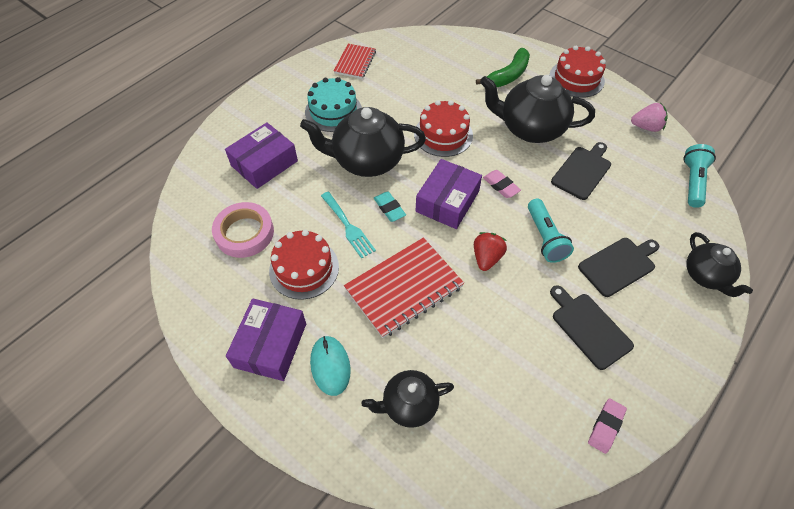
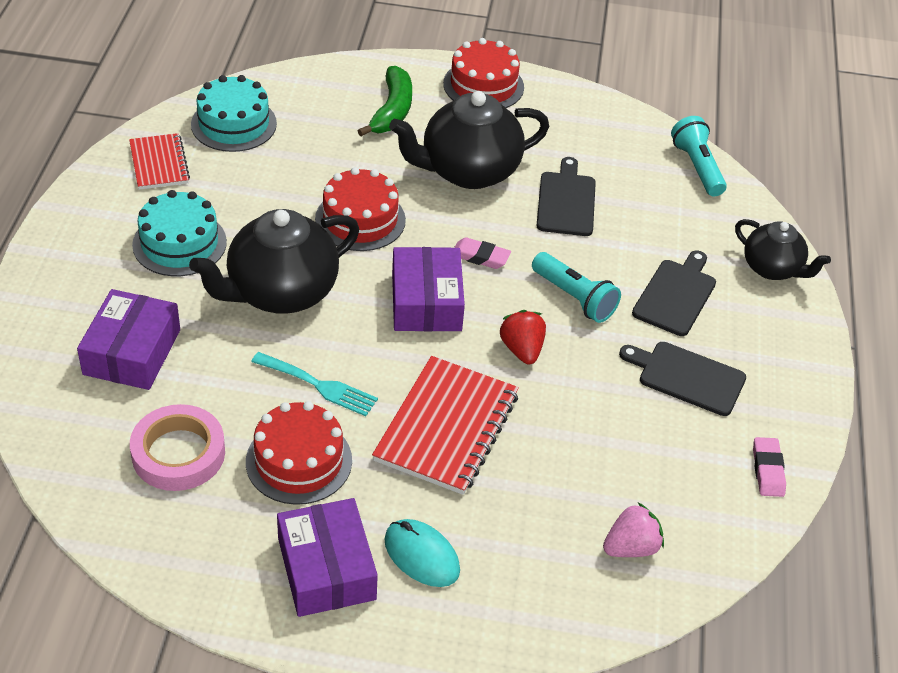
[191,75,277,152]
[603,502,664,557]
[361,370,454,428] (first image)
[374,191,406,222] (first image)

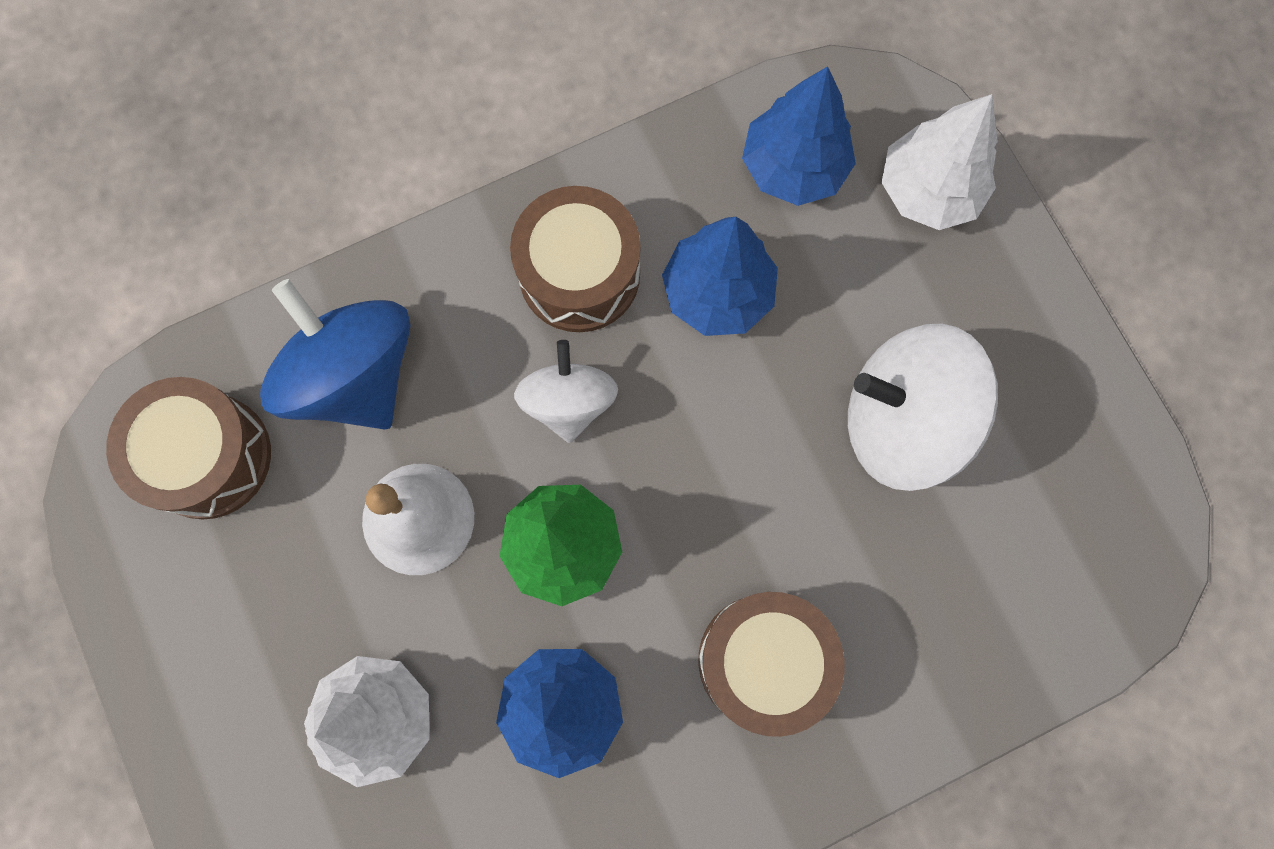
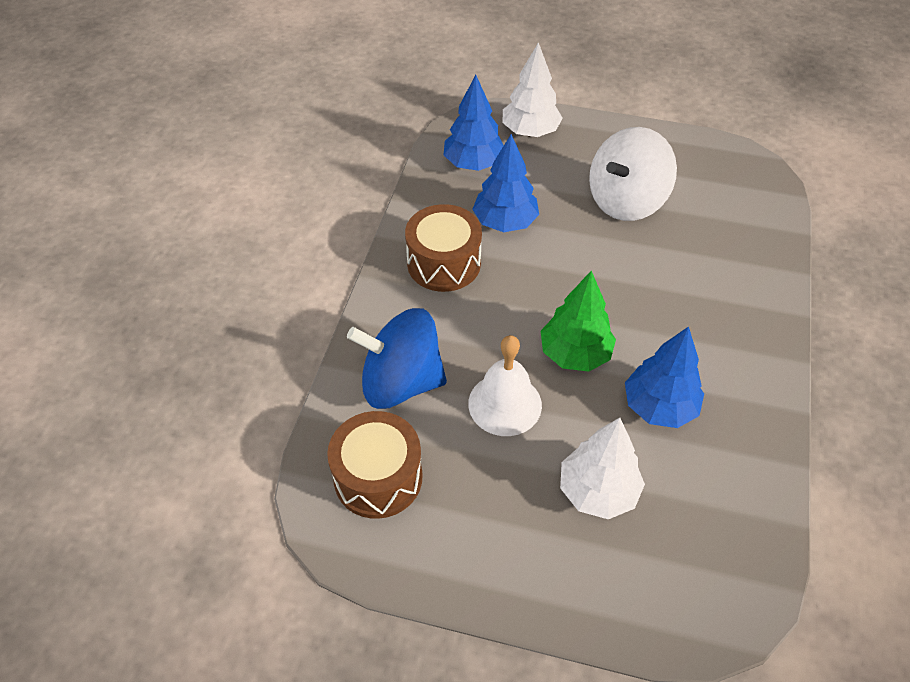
[514,340,618,443] (first image)
[698,592,845,737] (first image)

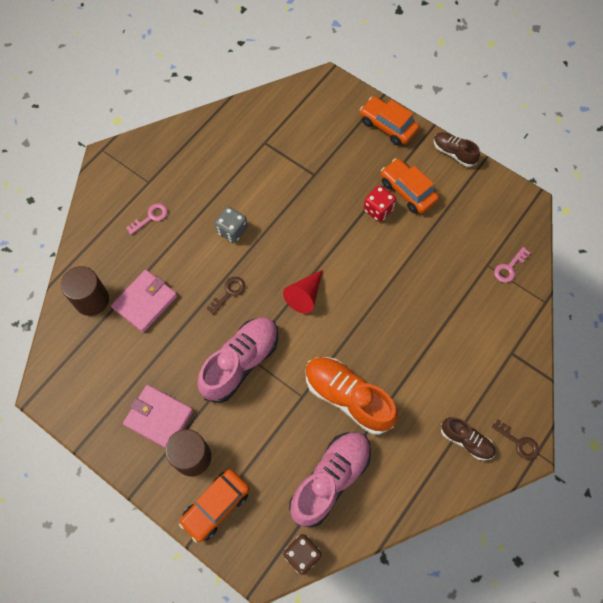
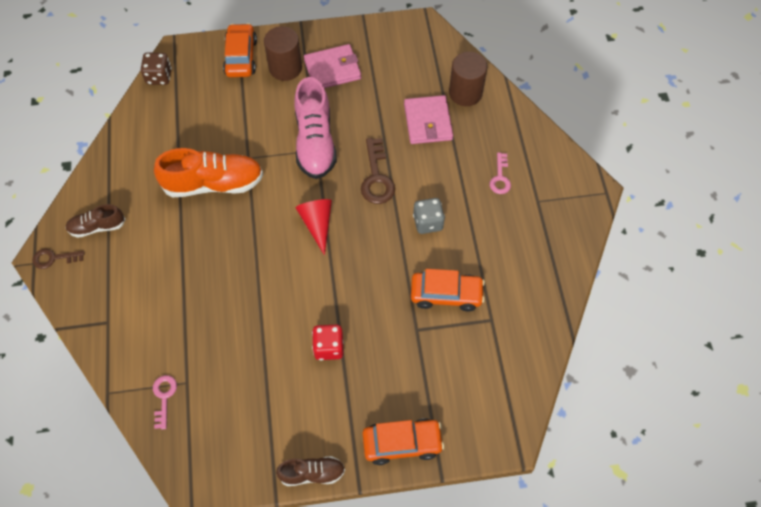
[361,138,395,204]
[411,269,485,311]
[289,432,371,528] (first image)

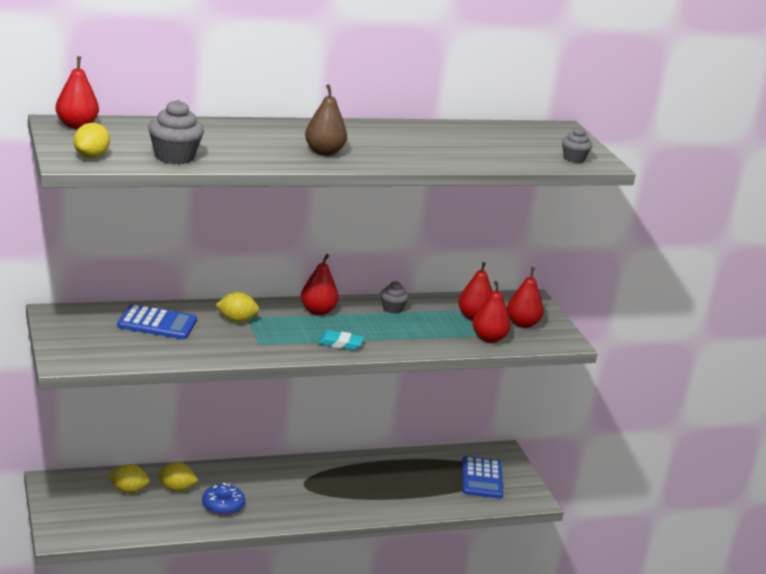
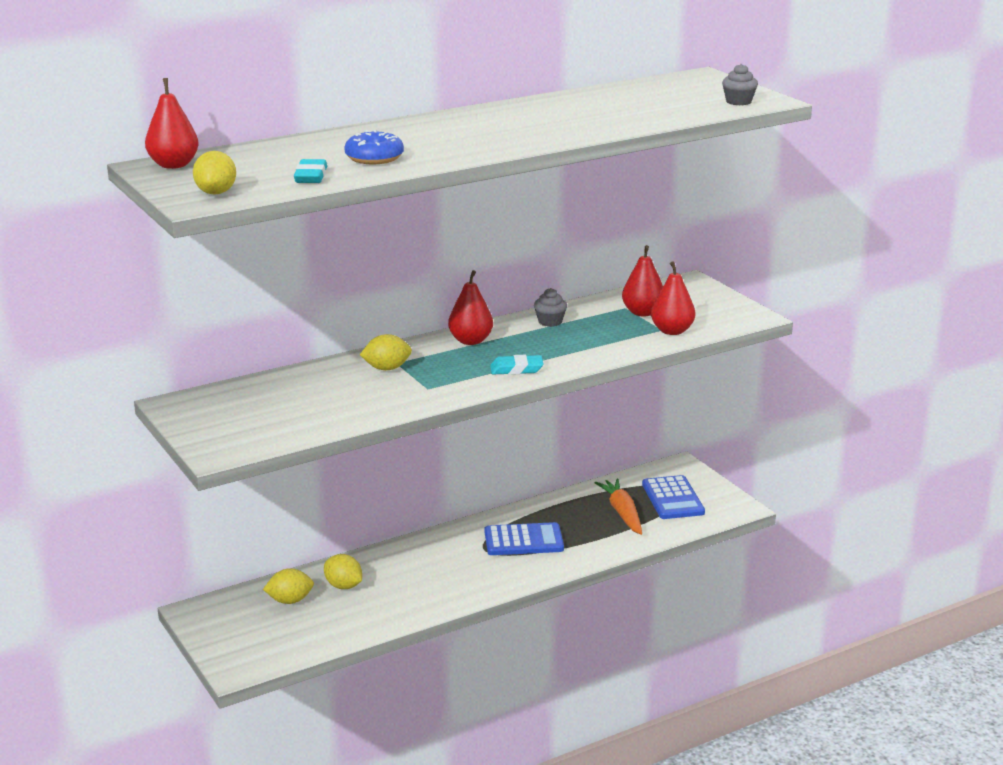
[294,159,327,183]
[324,554,362,589]
[345,130,404,164]
[484,522,564,555]
[595,479,642,535]
[305,84,347,156] (first image)
[507,267,544,328] (first image)

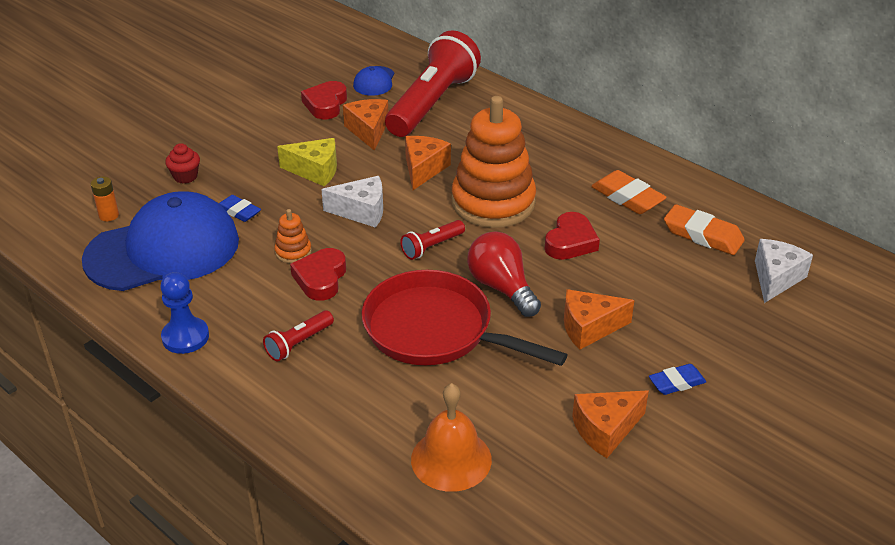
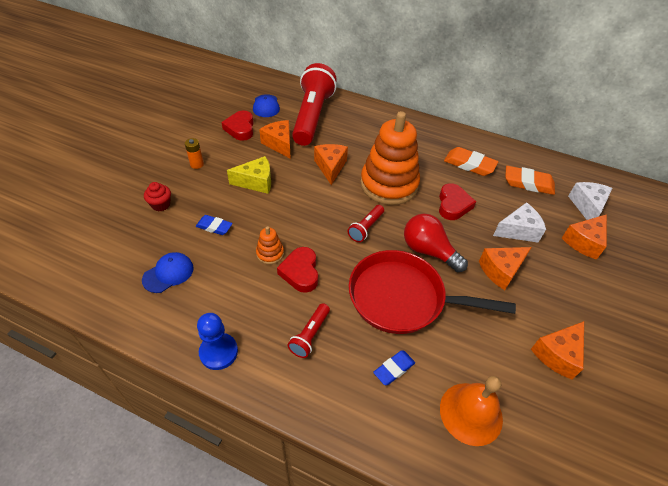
[142,252,194,293]
[185,138,204,169]
[373,351,415,385]
[493,202,546,243]
[562,214,607,260]

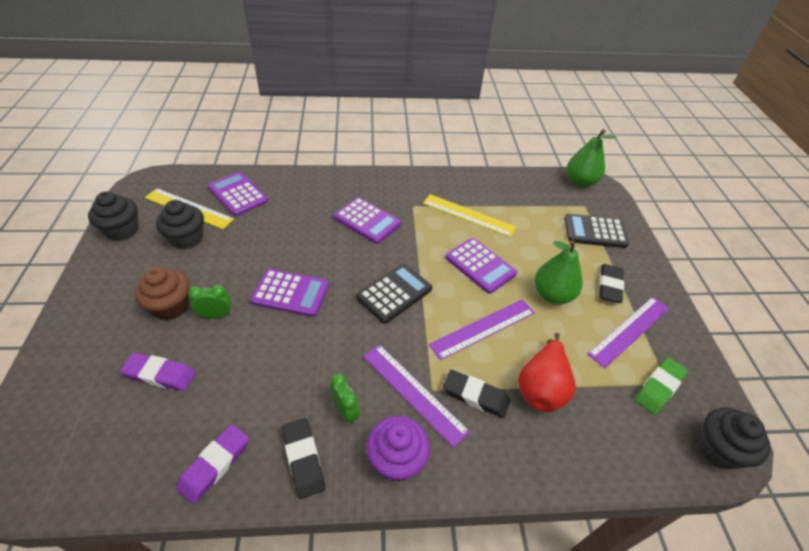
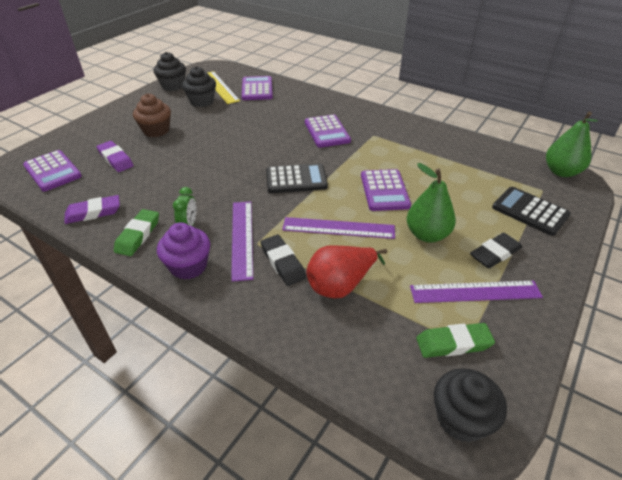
[23,150,82,192]
[114,209,159,256]
[188,285,231,319] (first image)
[423,194,516,237] (first image)

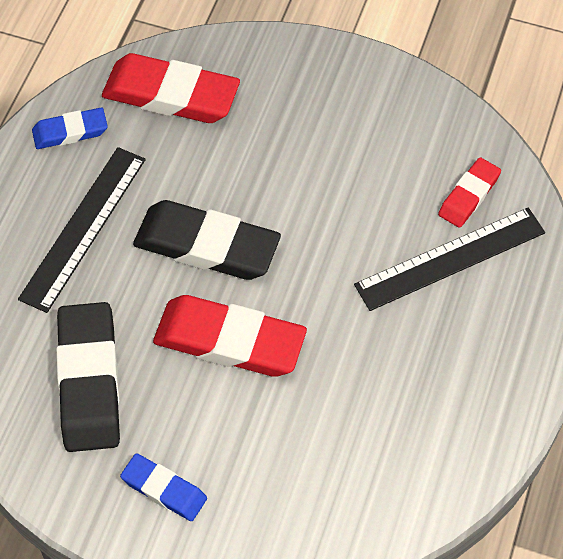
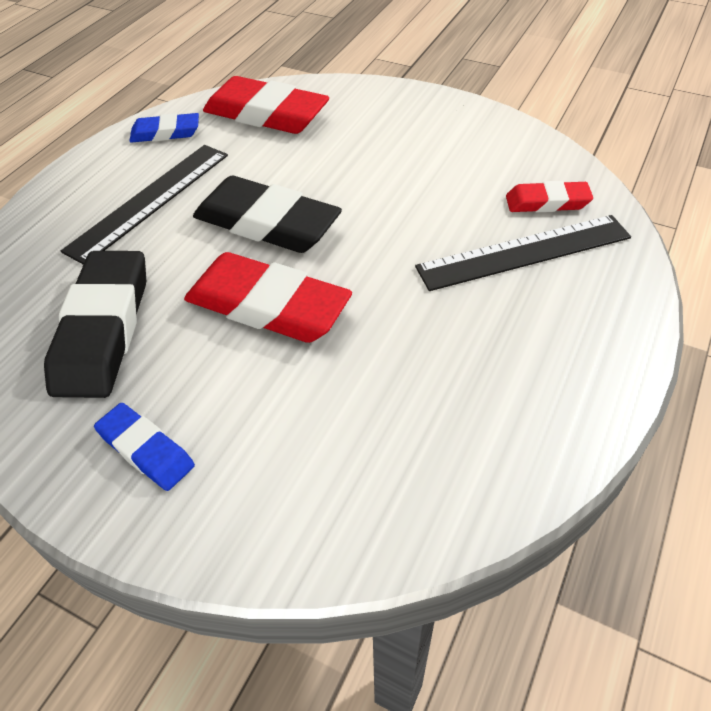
[506,181,593,212]

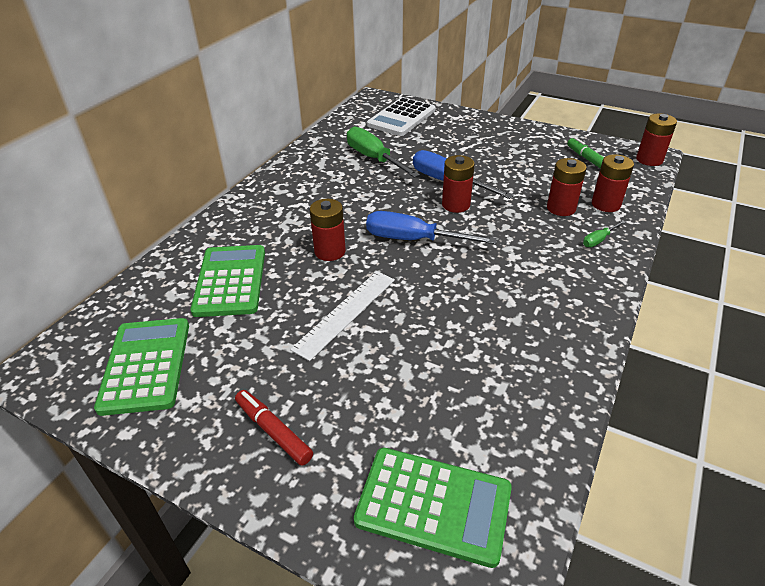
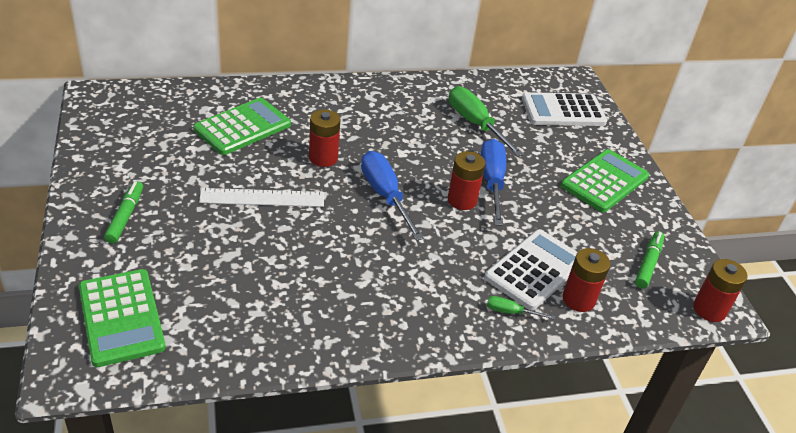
[104,181,143,244]
[449,86,524,157]
[484,229,578,310]
[561,149,649,212]

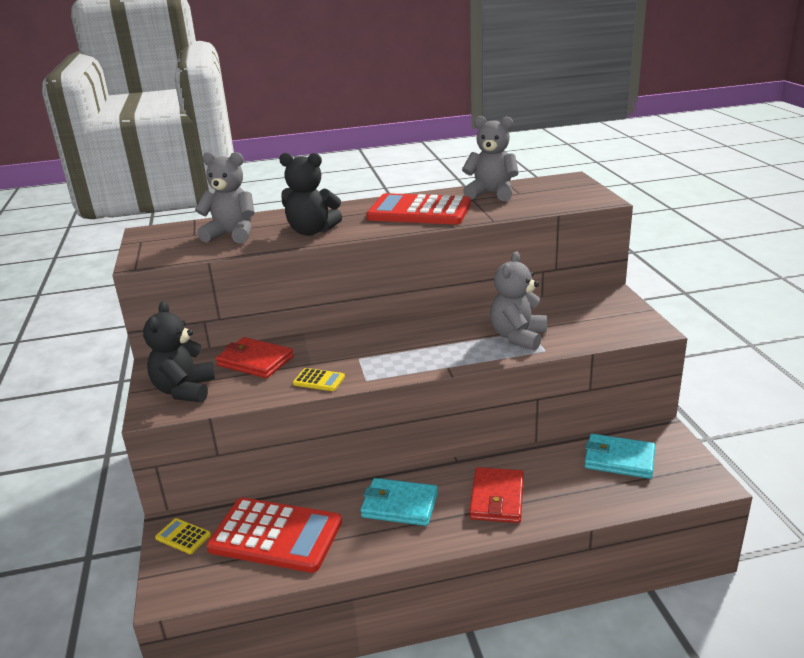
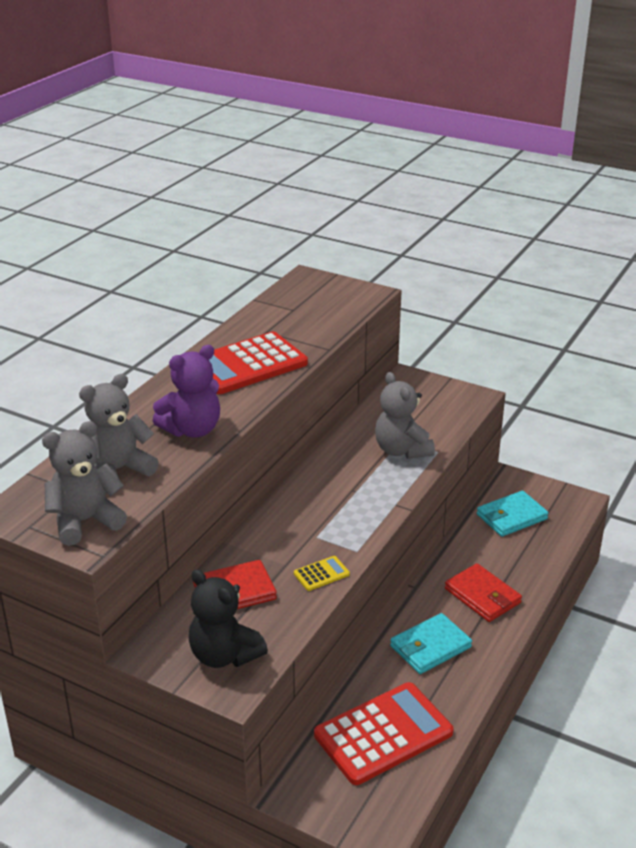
[42,421,127,546]
[153,345,220,438]
[155,518,211,554] (first image)

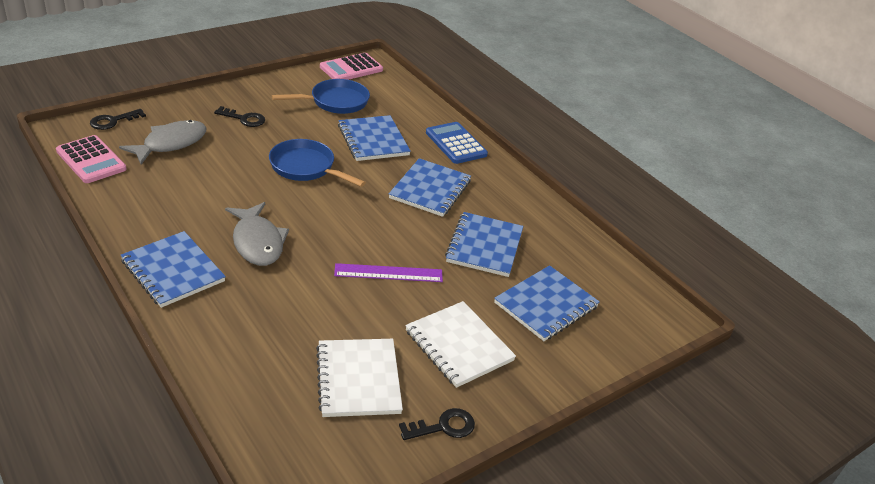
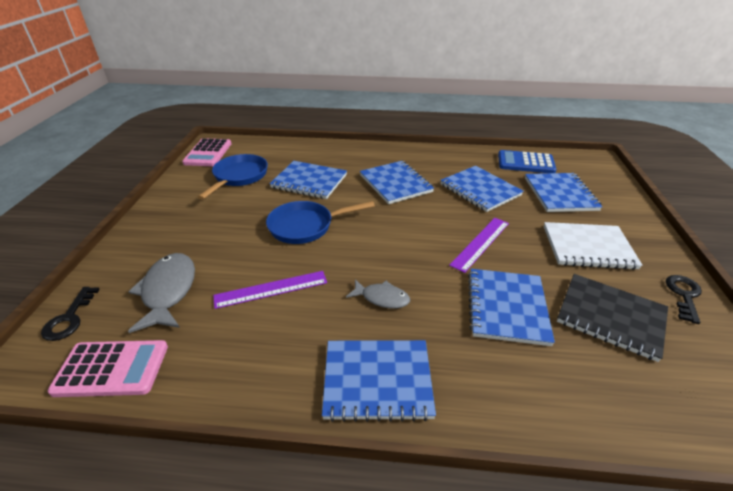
[213,271,327,309]
[346,279,410,309]
[468,269,555,346]
[498,150,557,173]
[557,274,668,362]
[214,106,265,127] (first image)

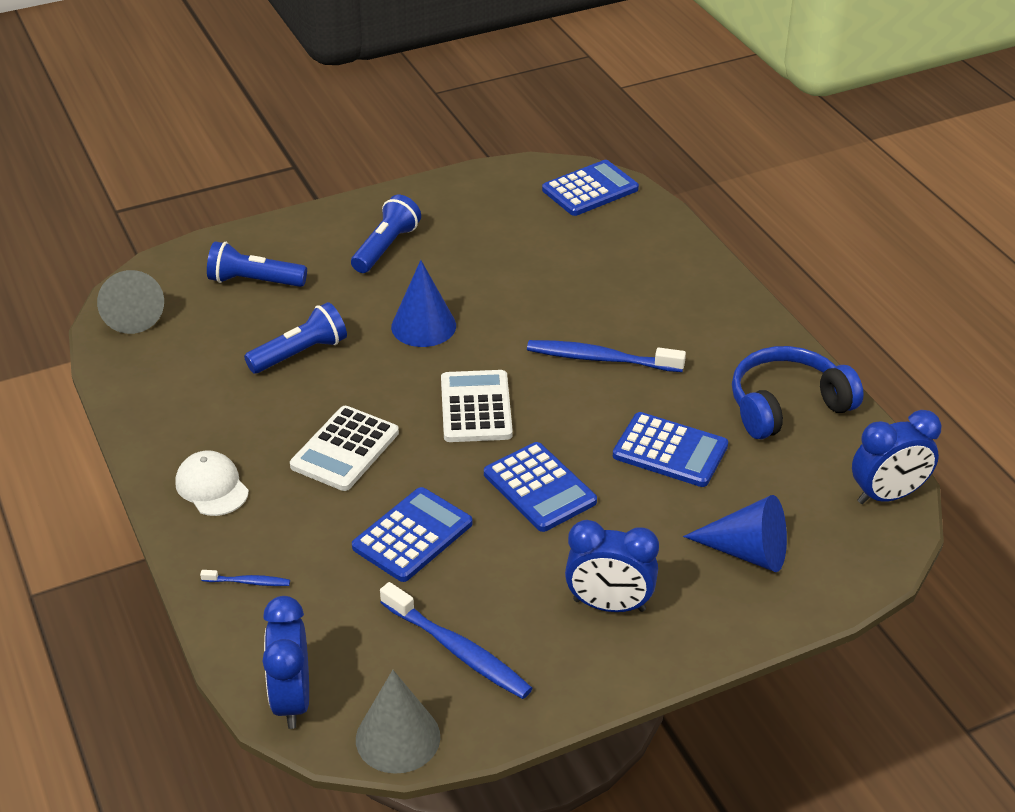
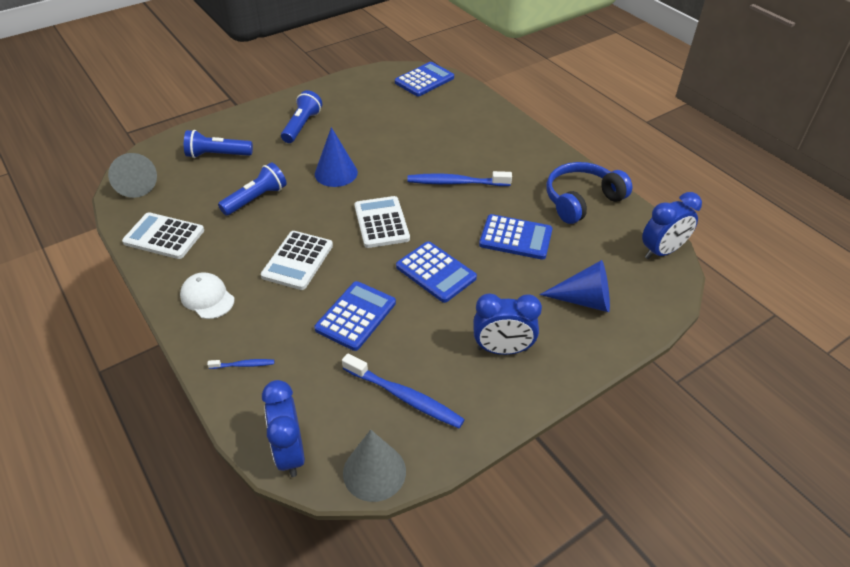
[122,212,204,259]

